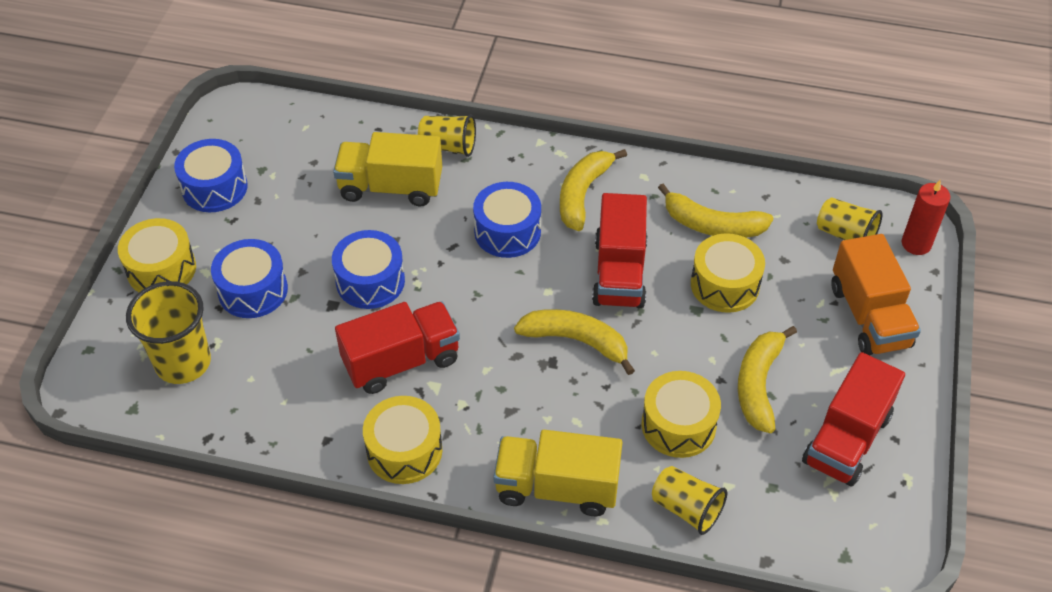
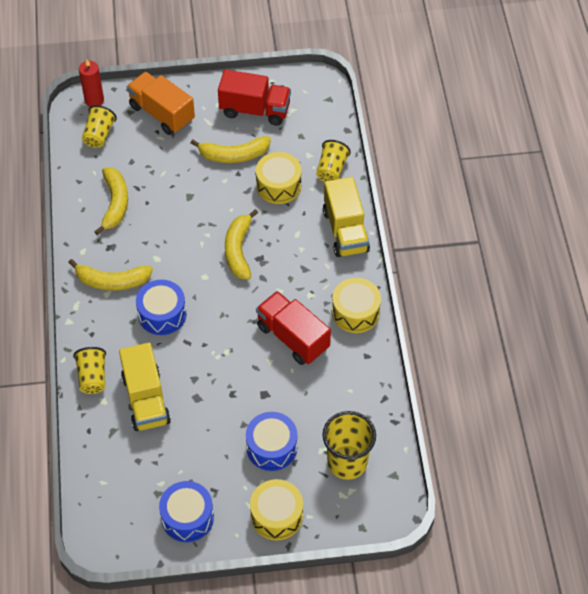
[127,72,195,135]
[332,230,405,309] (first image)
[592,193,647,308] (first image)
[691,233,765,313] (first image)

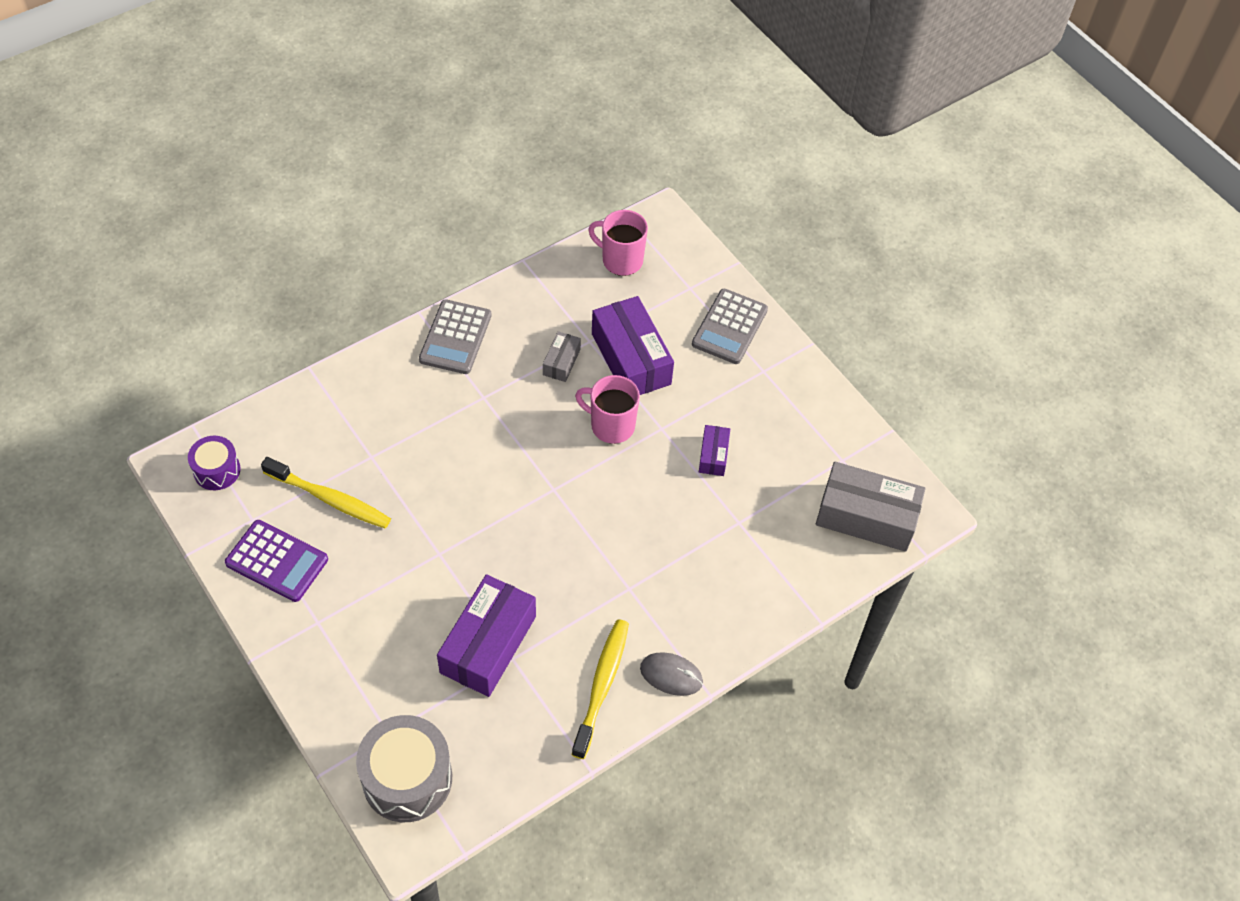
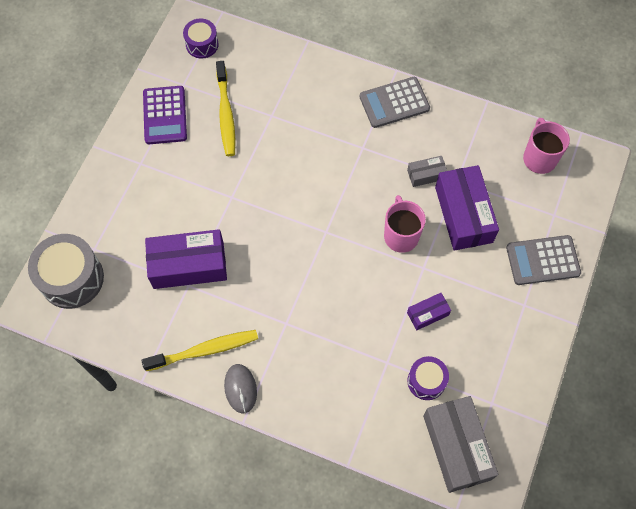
[407,356,449,400]
[435,165,499,251]

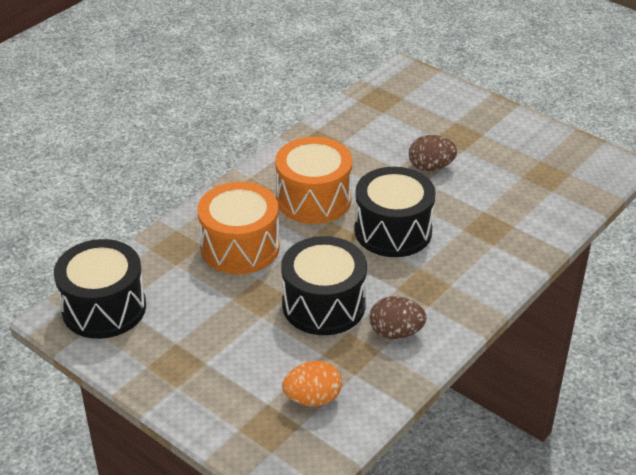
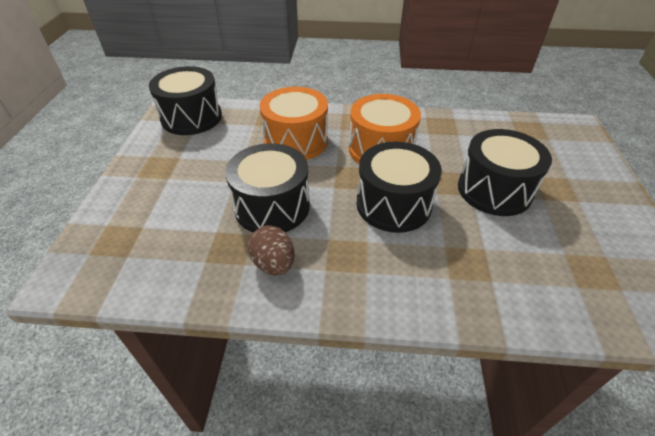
[458,129,552,216]
[282,361,342,407] (first image)

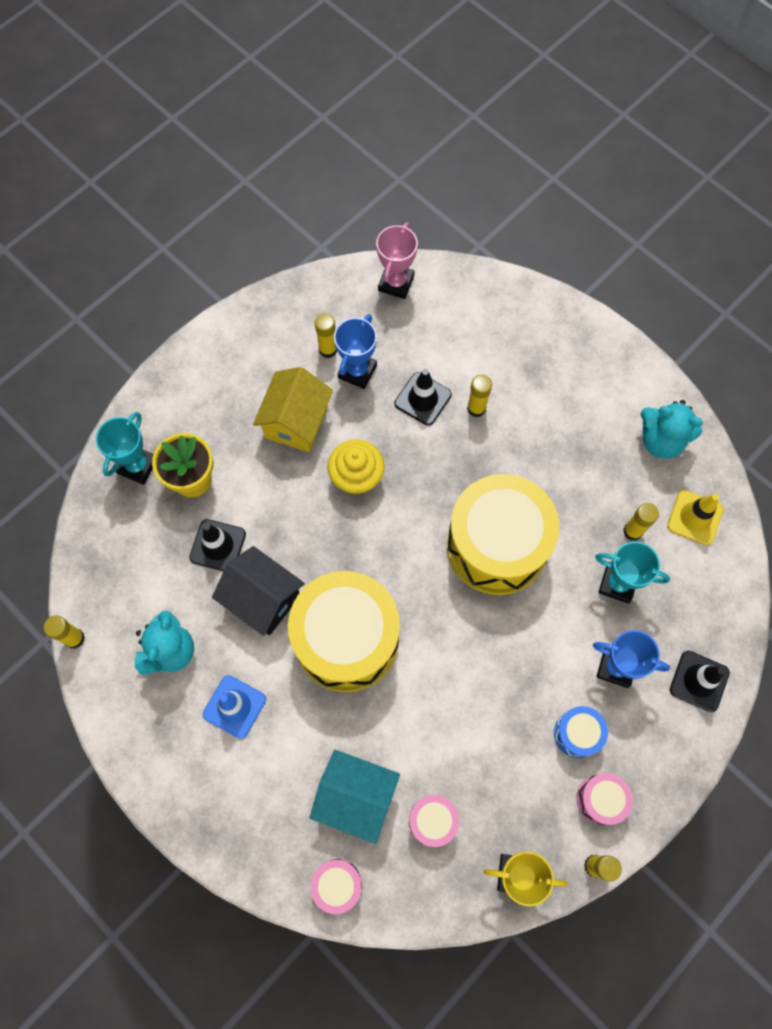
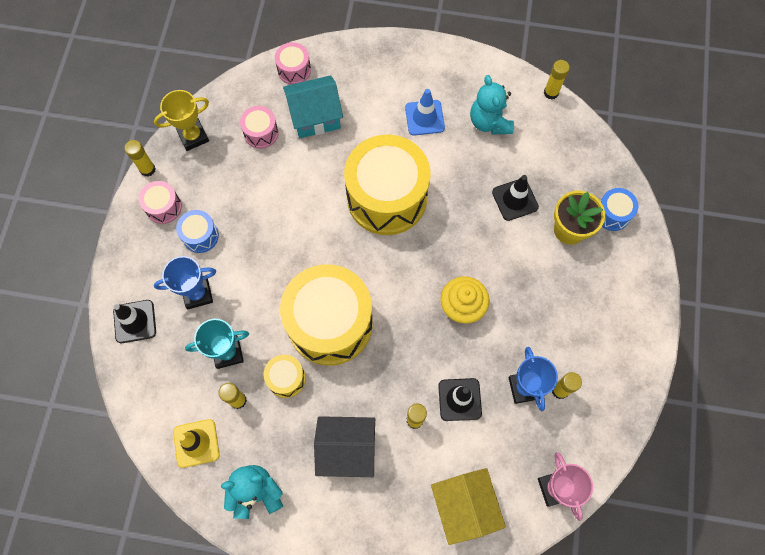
[263,355,306,398]
[314,416,375,477]
[431,468,506,545]
[601,188,638,231]

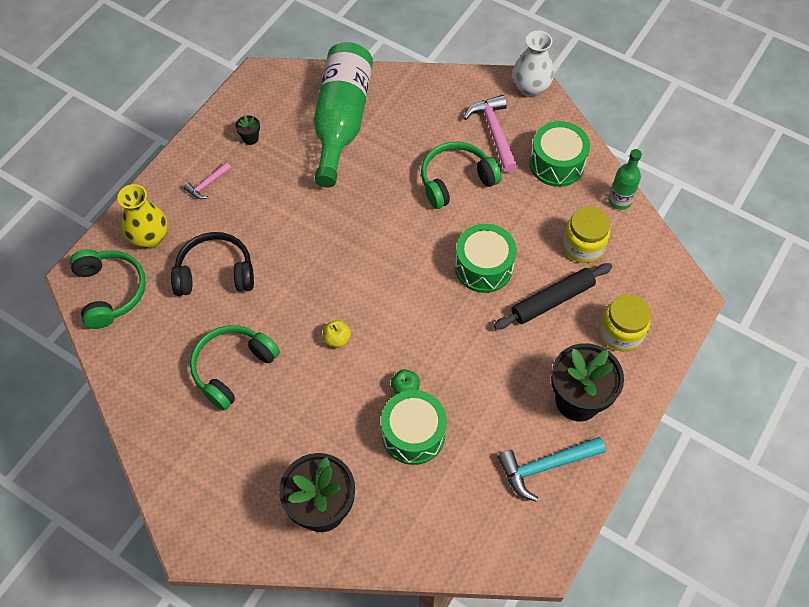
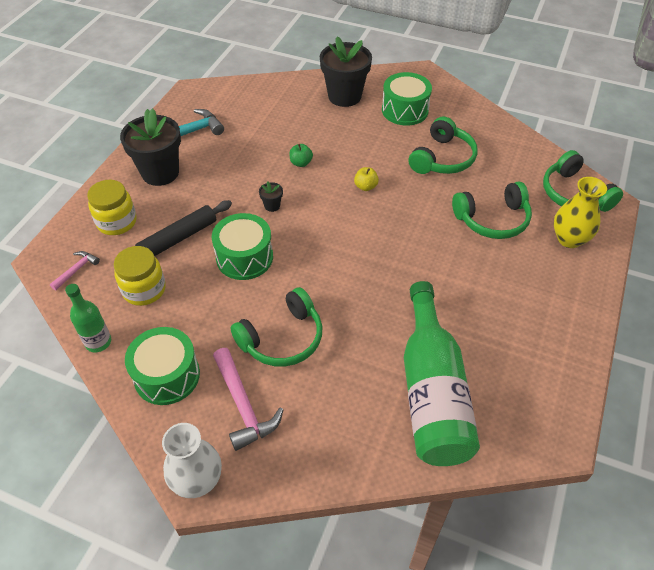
[50,251,100,290]
[259,181,283,212]
[382,72,432,126]
[452,181,532,239]

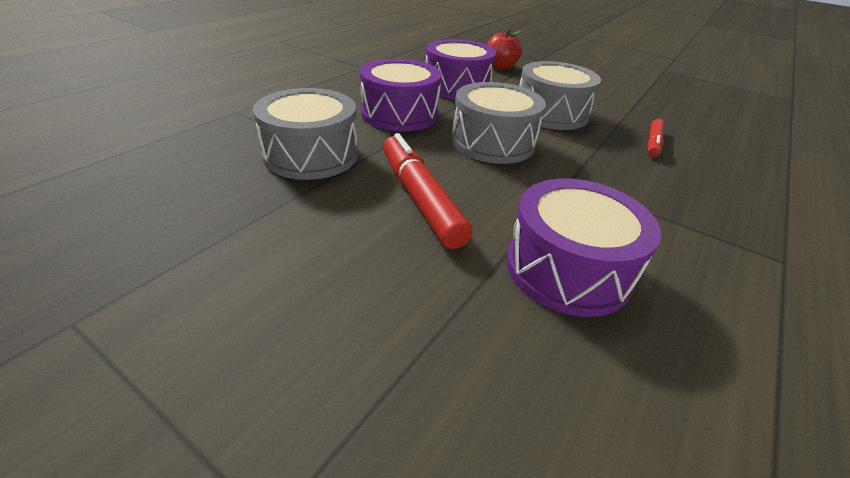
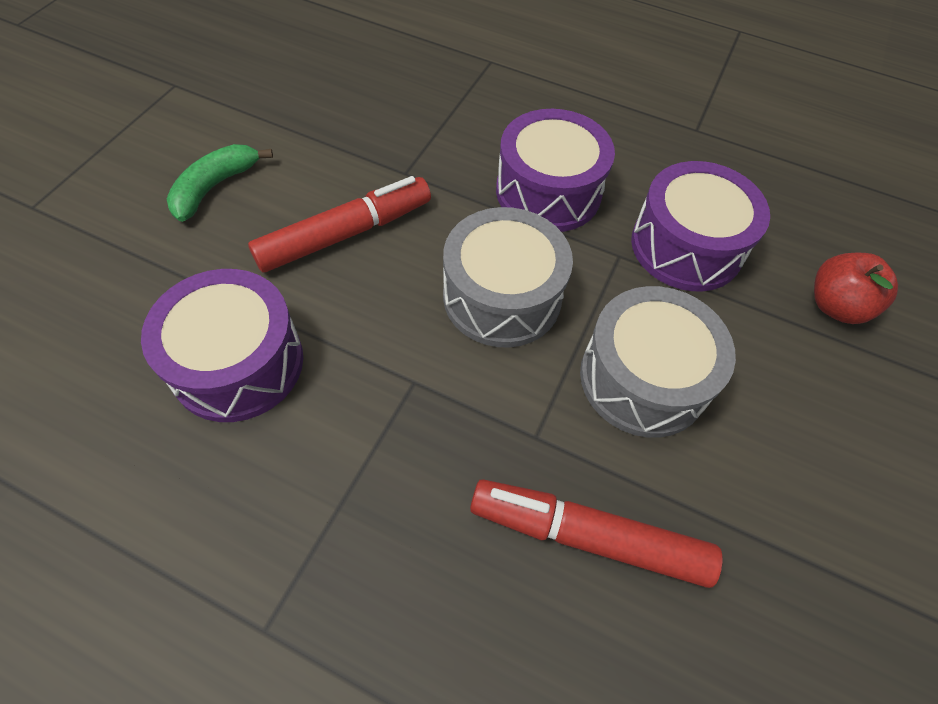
[166,144,273,222]
[470,479,722,588]
[253,88,358,180] (first image)

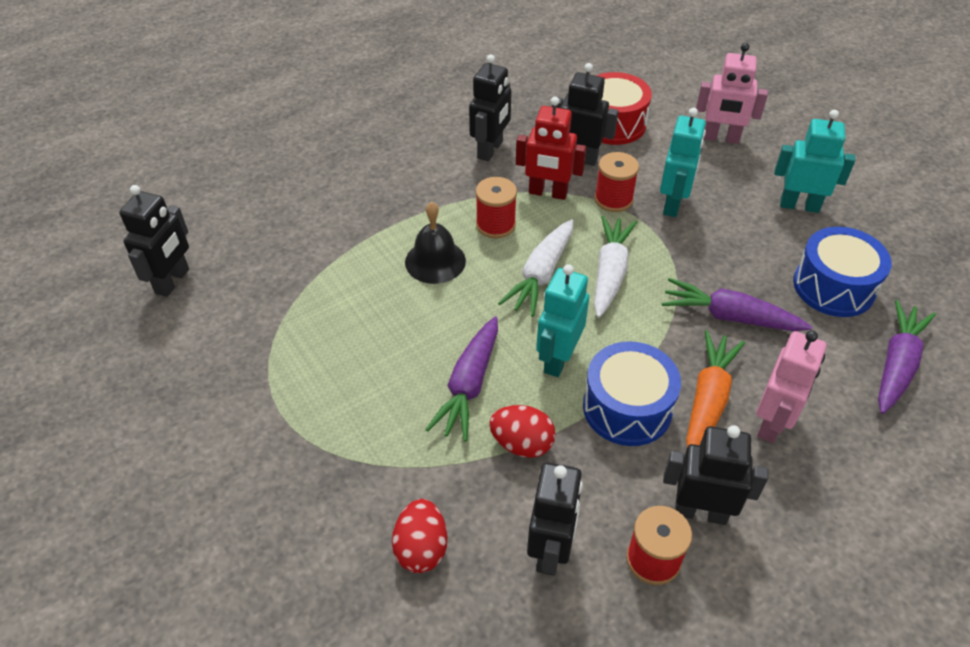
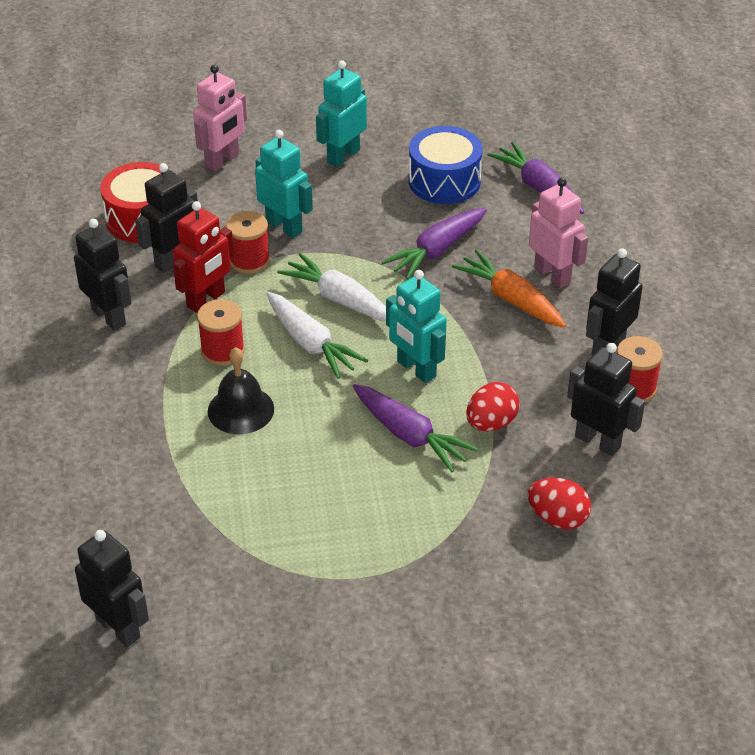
[583,341,681,446] (first image)

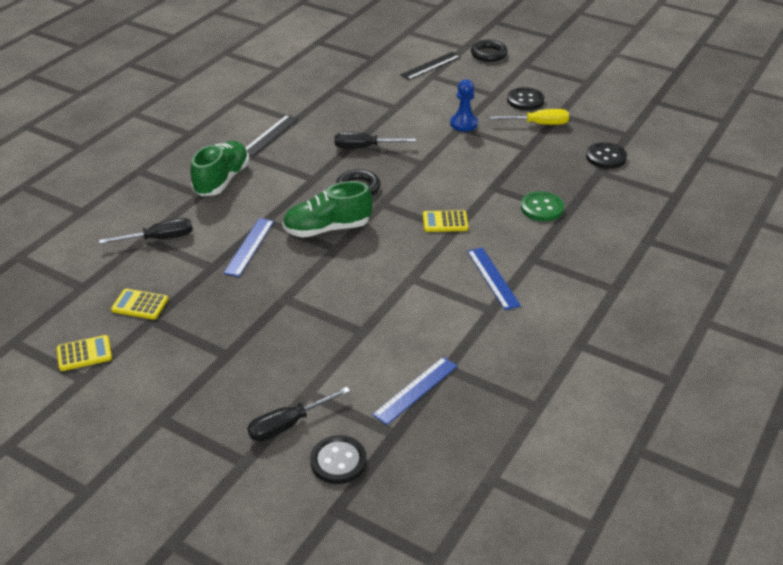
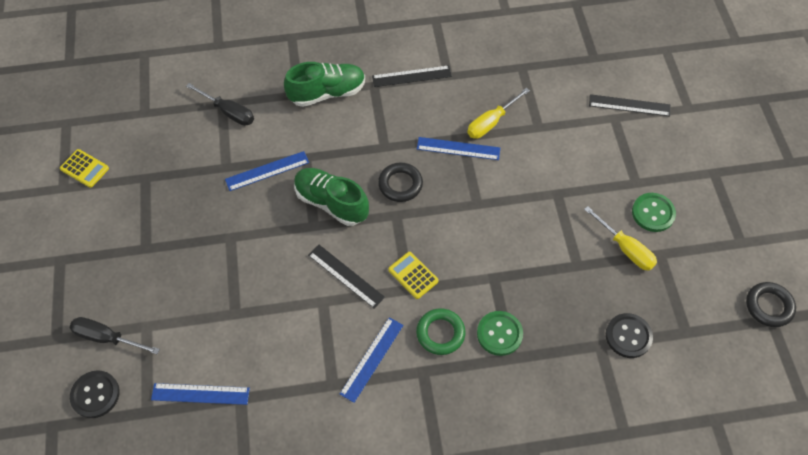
[308,245,385,308]
[416,308,466,355]
[417,137,500,160]
[467,88,530,139]
[632,193,676,232]
[746,282,796,327]
[111,289,168,320] (first image)
[450,79,478,131] (first image)

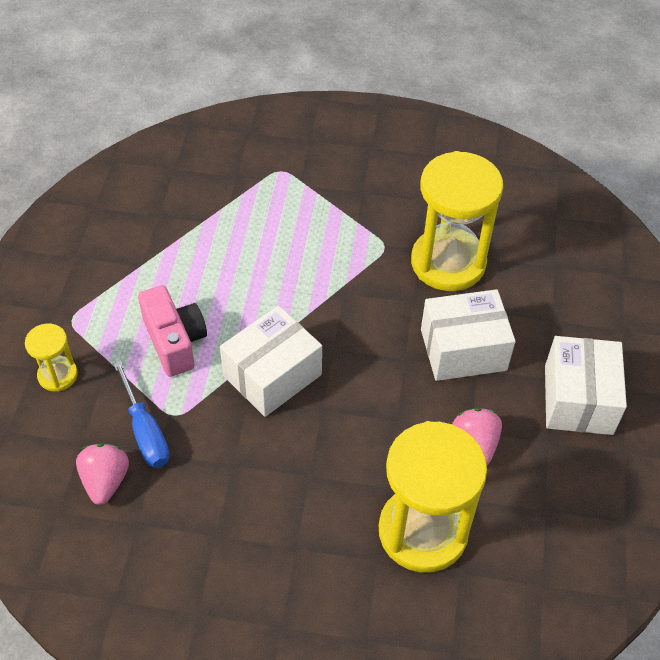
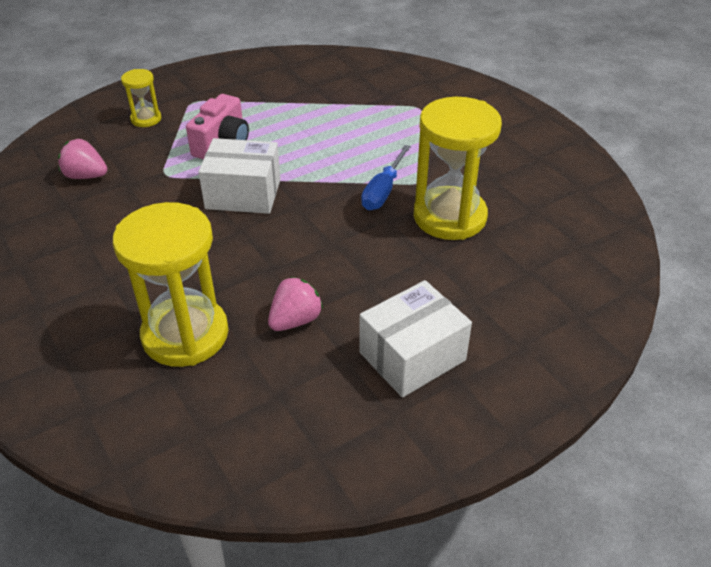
[58,139,107,179]
[361,145,411,210]
[421,289,516,381] (first image)

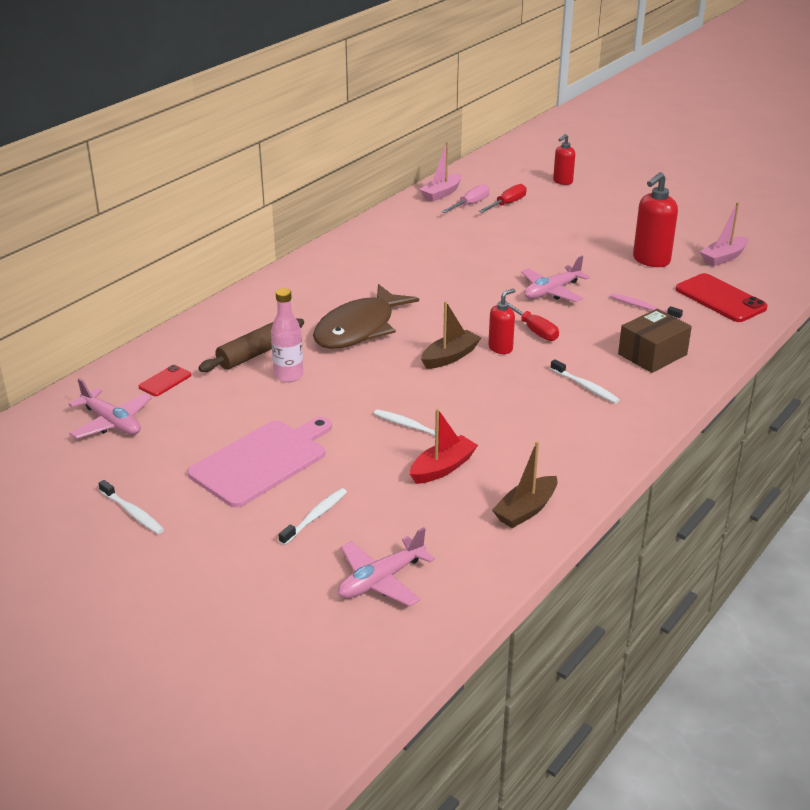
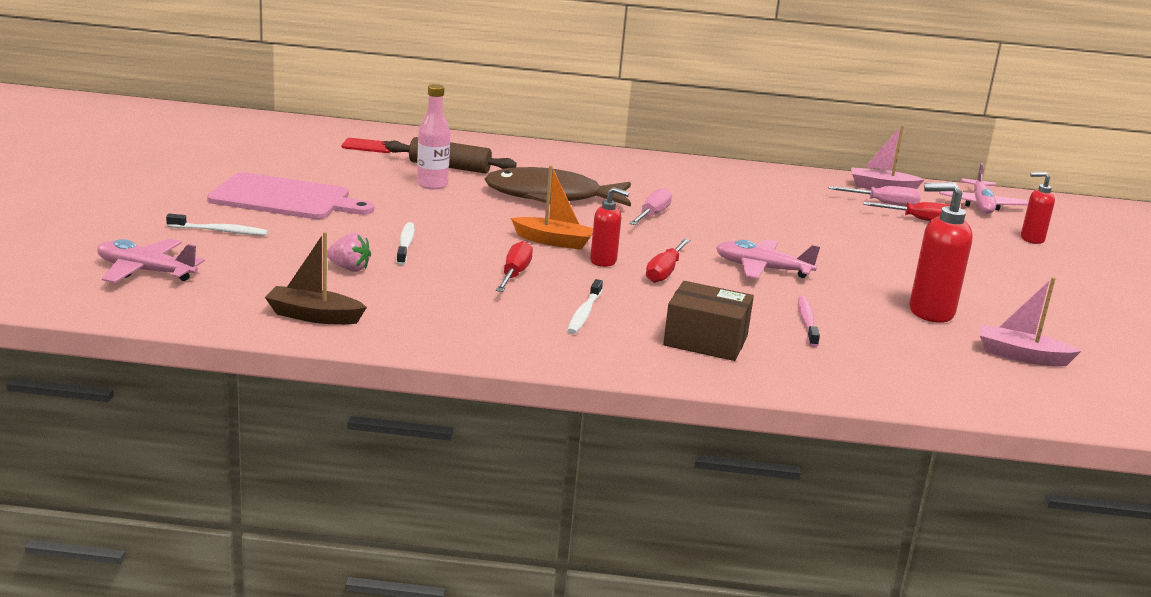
[327,233,371,272]
[496,241,533,292]
[511,165,593,250]
[629,188,672,225]
[939,163,1028,214]
[98,480,164,534] (first image)
[676,273,768,322] (first image)

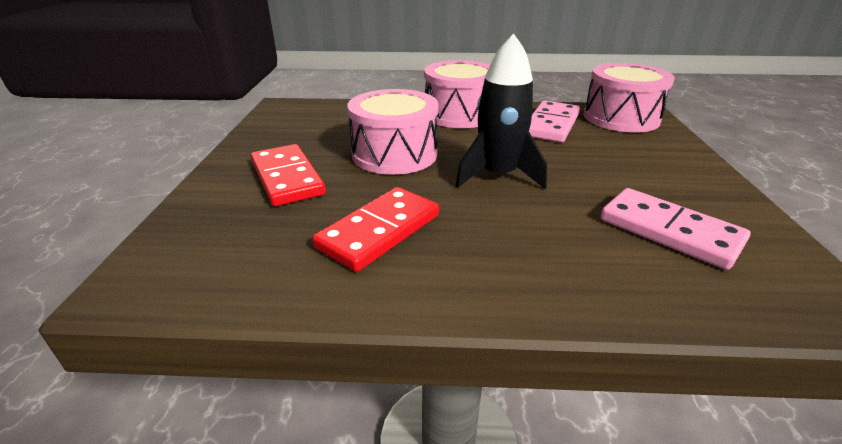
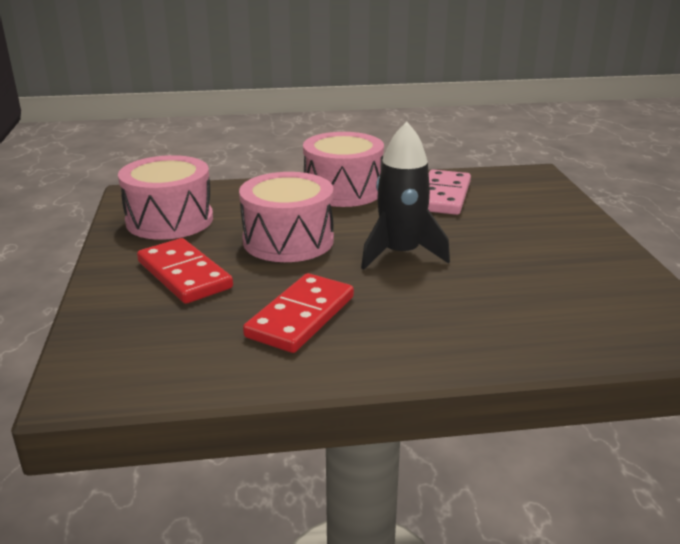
[118,155,213,240]
[600,188,750,270] (first image)

